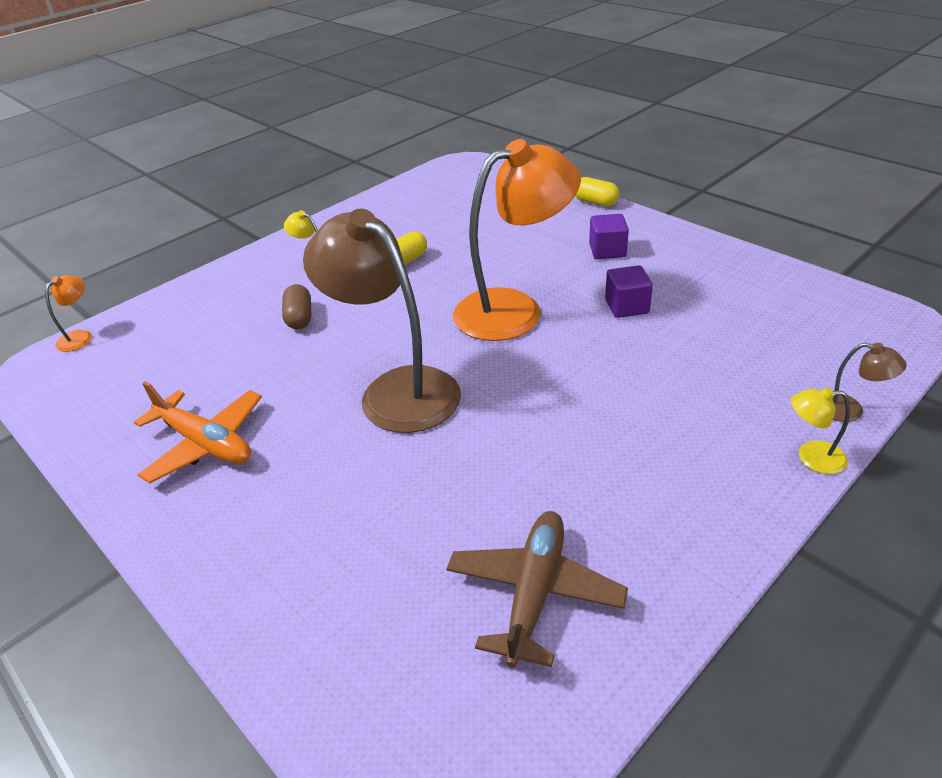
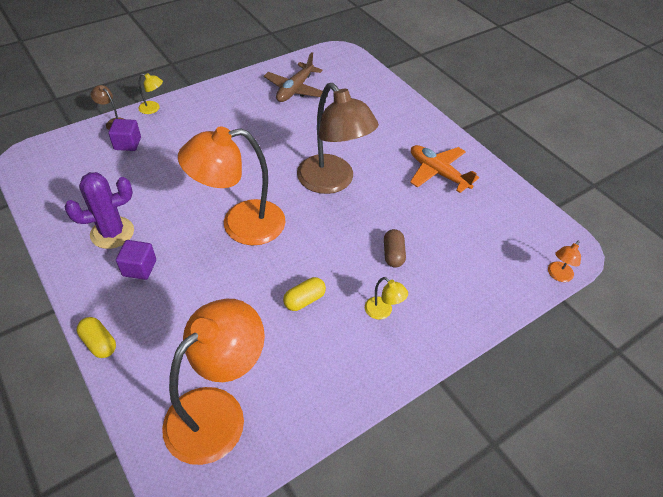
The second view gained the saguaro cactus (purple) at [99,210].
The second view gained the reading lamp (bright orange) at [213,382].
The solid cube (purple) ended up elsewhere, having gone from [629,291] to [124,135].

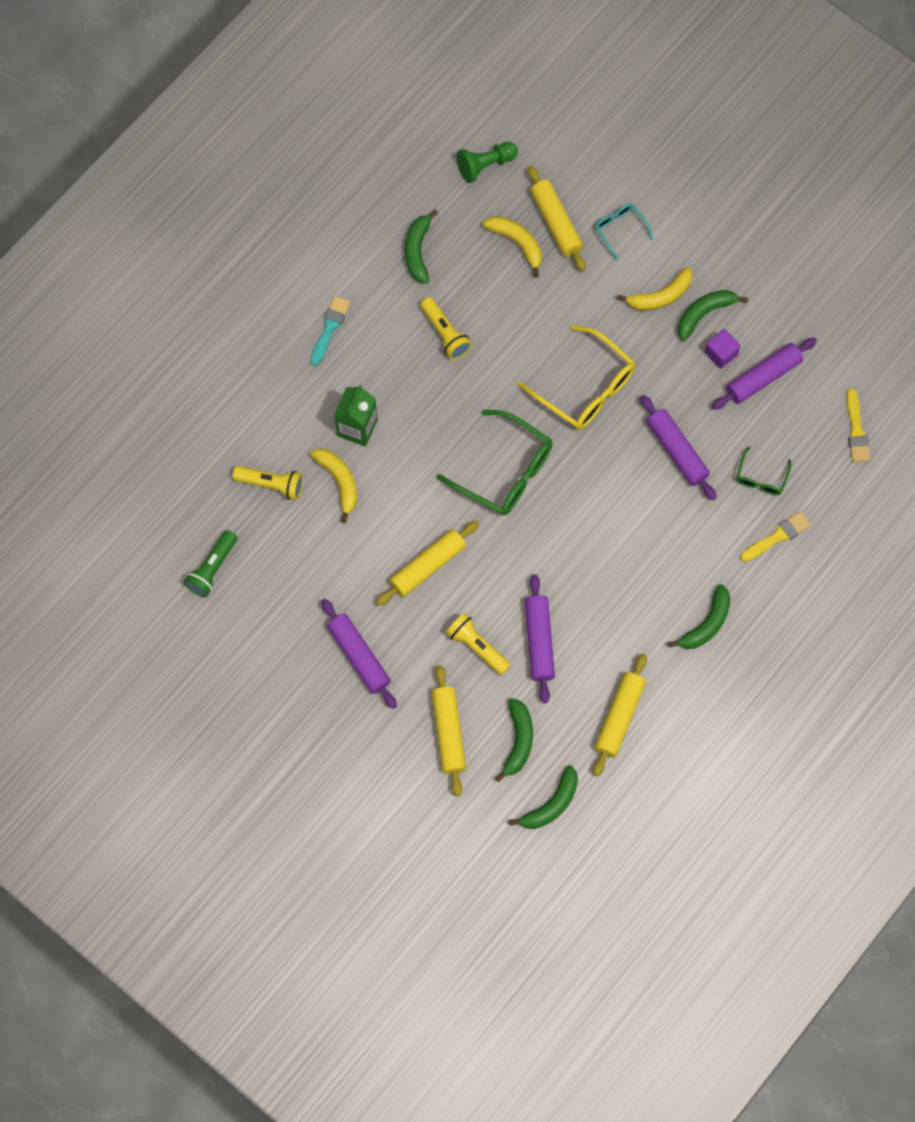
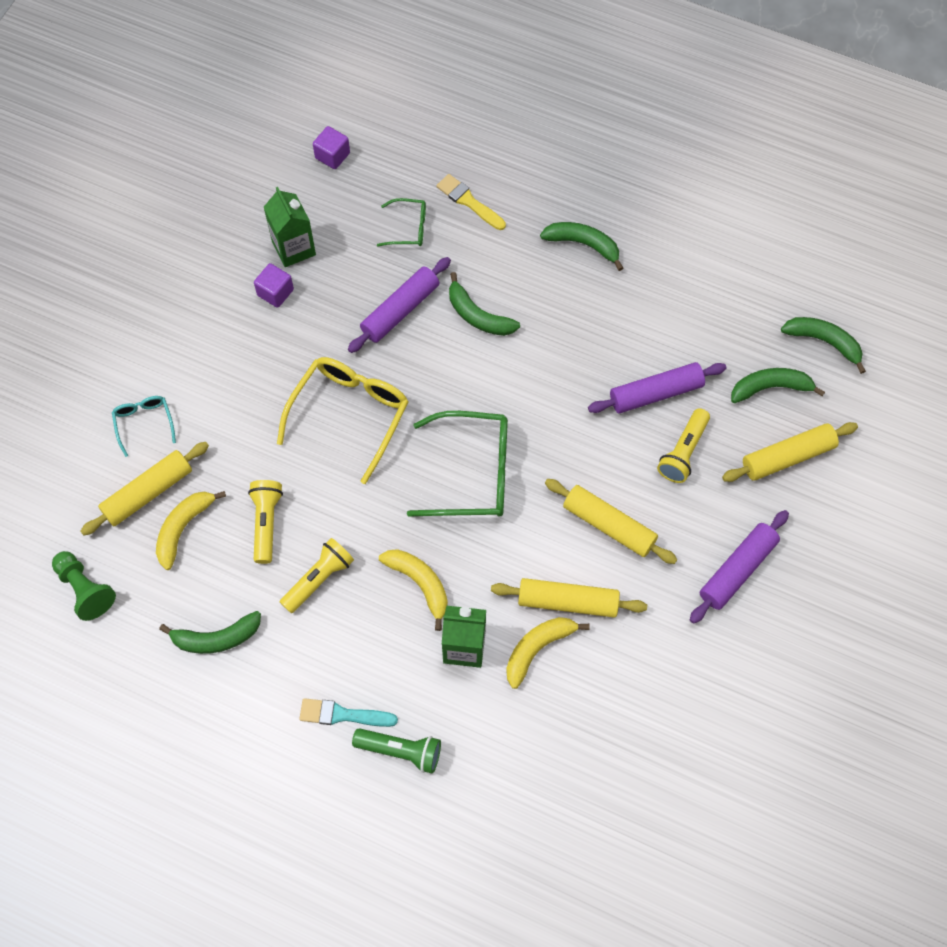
The pocket torch (emerald) ended up elsewhere, having gone from [210,563] to [396,751].
The pocket torch (golden) ended up elsewhere, having gone from [267,483] to [265,522].
The pastry roller (golden) ended up elsewhere, having gone from [620,715] to [569,598].
The banana (golden) ended up elsewhere, having gone from [655,289] to [413,590].
The banana (emerald) ended up elsewhere, having gone from [713,315] to [484,304].
Where the pastry roller (purple) stood at [764,373], the juice carton (emerald) came to stand at [290,227].
Where the paintbrush (golden) stood at [858,425], the solid cube (purple) came to stand at [331,147].
The eyeglasses (emerald) at [494,463] ended up facing another way, 75 degrees clockwise from before.
The eyeglasses (teal) at [624,232] ended up facing another way, 120 degrees clockwise from before.

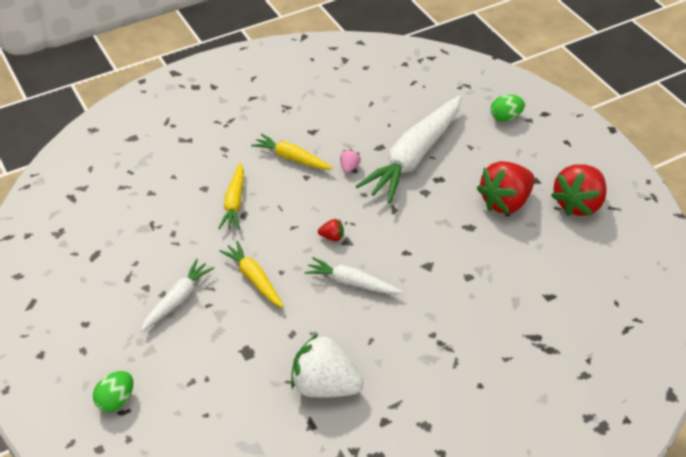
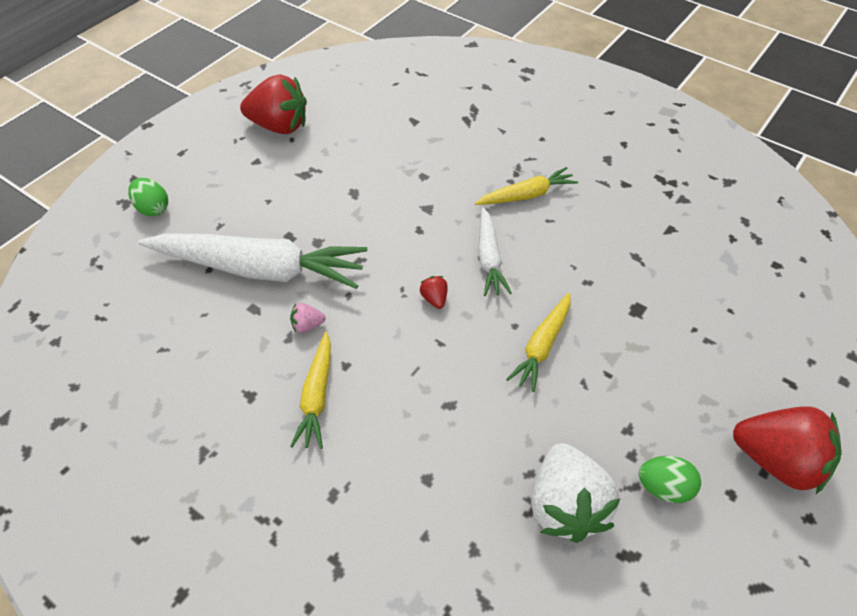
The second view lost the carrot (white) at [177,295].
The egg shape (emerald) ended up elsewhere, having gone from [113,391] to [670,479].
The carrot (golden) ended up elsewhere, having gone from [231,196] to [526,186].
The toy strawberry (white) ended up elsewhere, having gone from [327,365] to [575,493].
The toy strawberry (red) ended up elsewhere, having gone from [506,187] to [787,450].

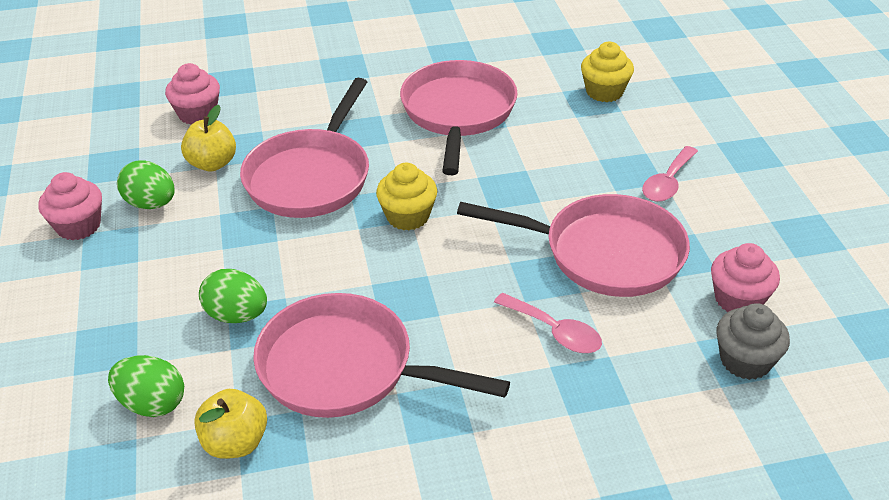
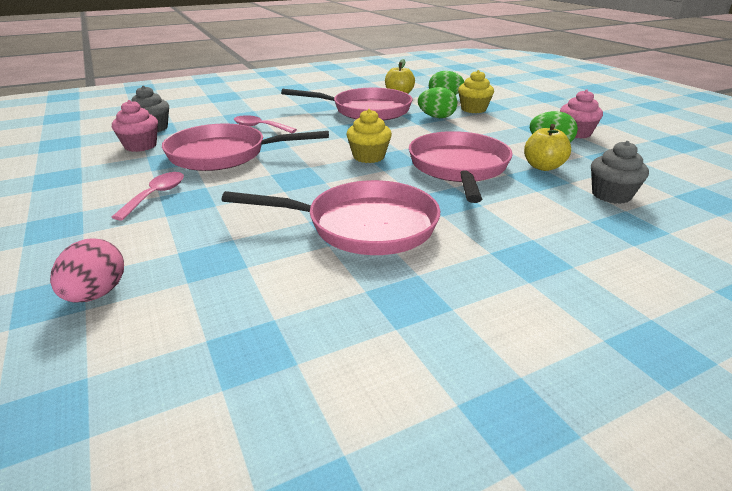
The second view gained the egg shape (rose-pink) at [87,270].
The muffin (golden) ended up elsewhere, having gone from [607,72] to [476,91].
What was the muffin (rose-pink) at [192,94] turned into the muffin (gray) at [620,172].
The frying pan (rose-pink) at [459,117] ended up facing another way, 75 degrees counterclockwise from before.

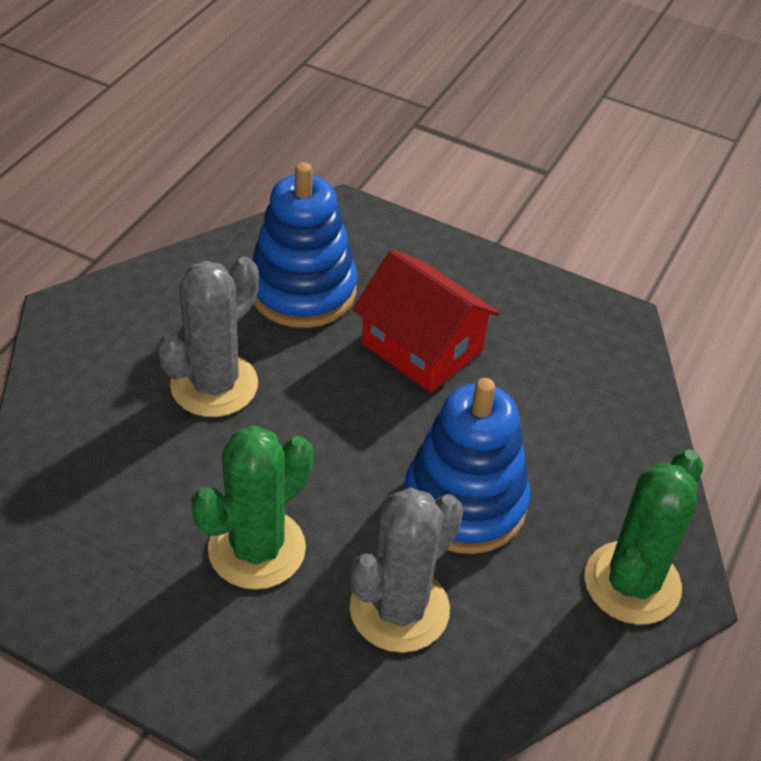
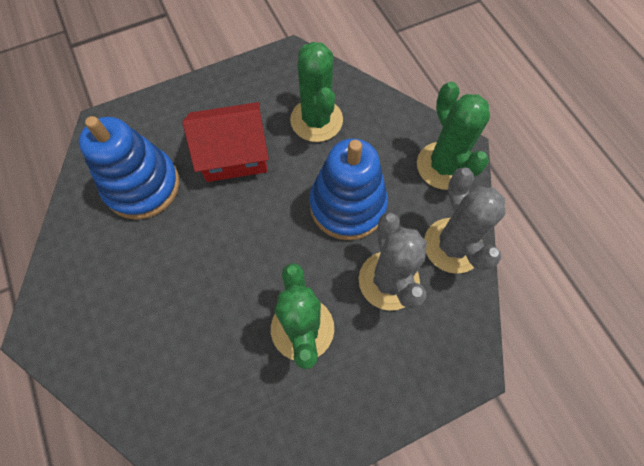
The second view gained the saguaro cactus (emerald) at [316,92].
The saguaro cactus (gray) ended up elsewhere, having gone from [208,337] to [465,220].

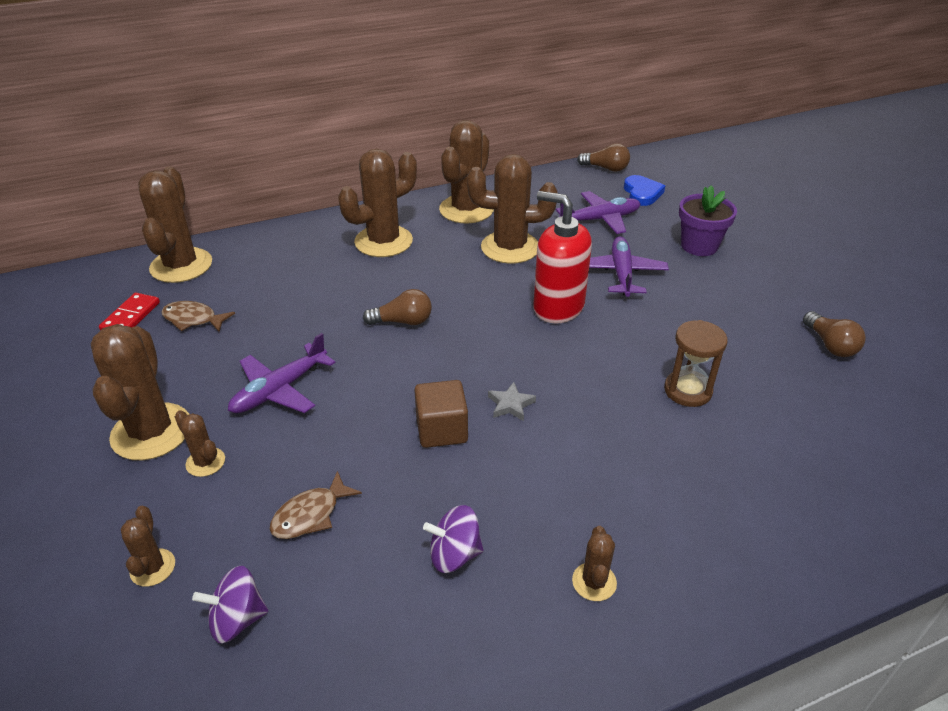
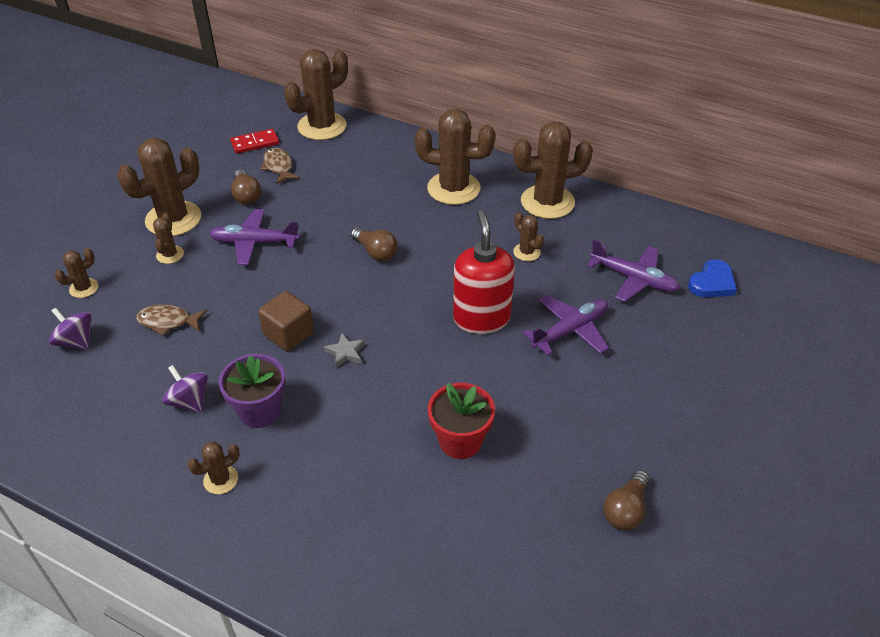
The bulb (dark brown) ended up elsewhere, having gone from [603,157] to [246,187].
The potted plant (purple) ended up elsewhere, having gone from [708,221] to [252,391].
Where the hourglass (dark brown) stood at [696,363], the potted plant (red) came to stand at [461,421].
The size of the saguaro cactus (dark brown) at [512,209] changed by a factor of 0.47.

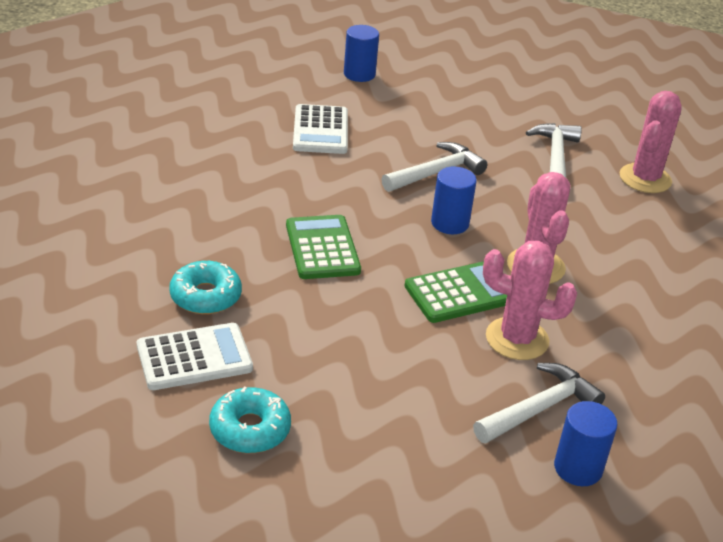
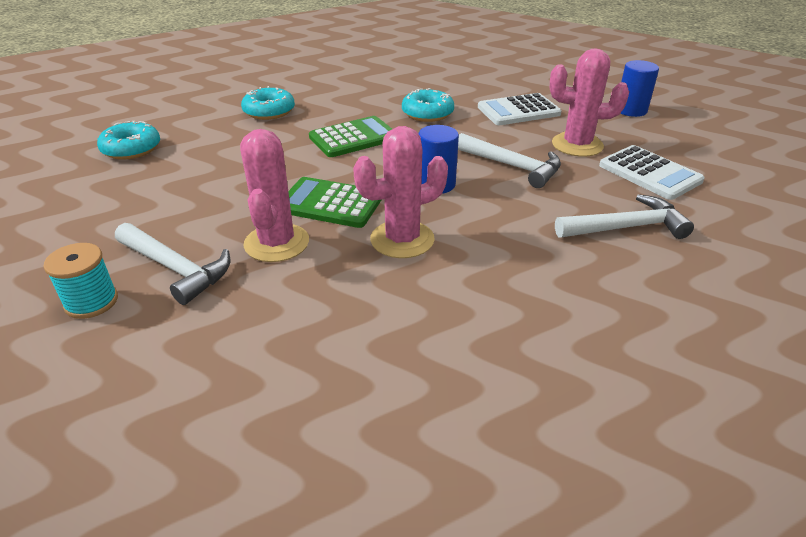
The second view gained the doughnut (teal) at [428,105].
The adding machine (white) ended up elsewhere, having gone from [195,356] to [652,172].
The saguaro cactus (rose-pink) ended up elsewhere, having gone from [650,142] to [589,102].
Where the cylinder shape (cobalt) stood at [585,443], the bobbin (teal) came to stand at [81,281].
The adding machine (emerald) at [456,292] ended up facing another way, 150 degrees clockwise from before.

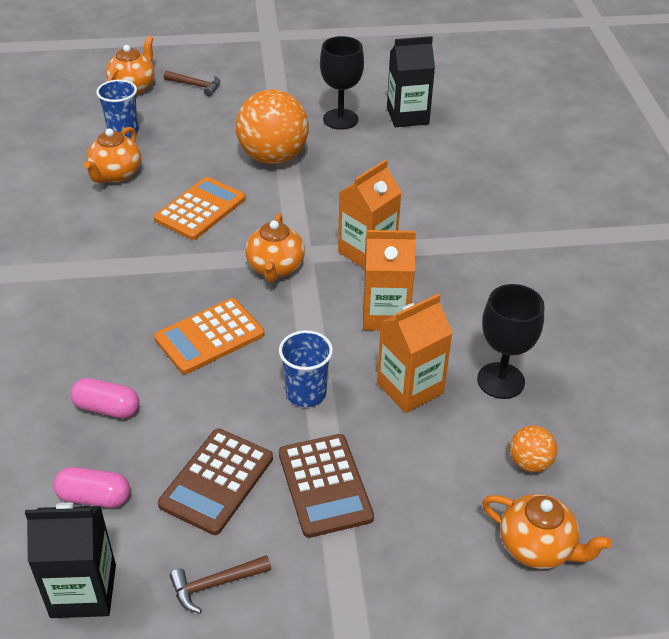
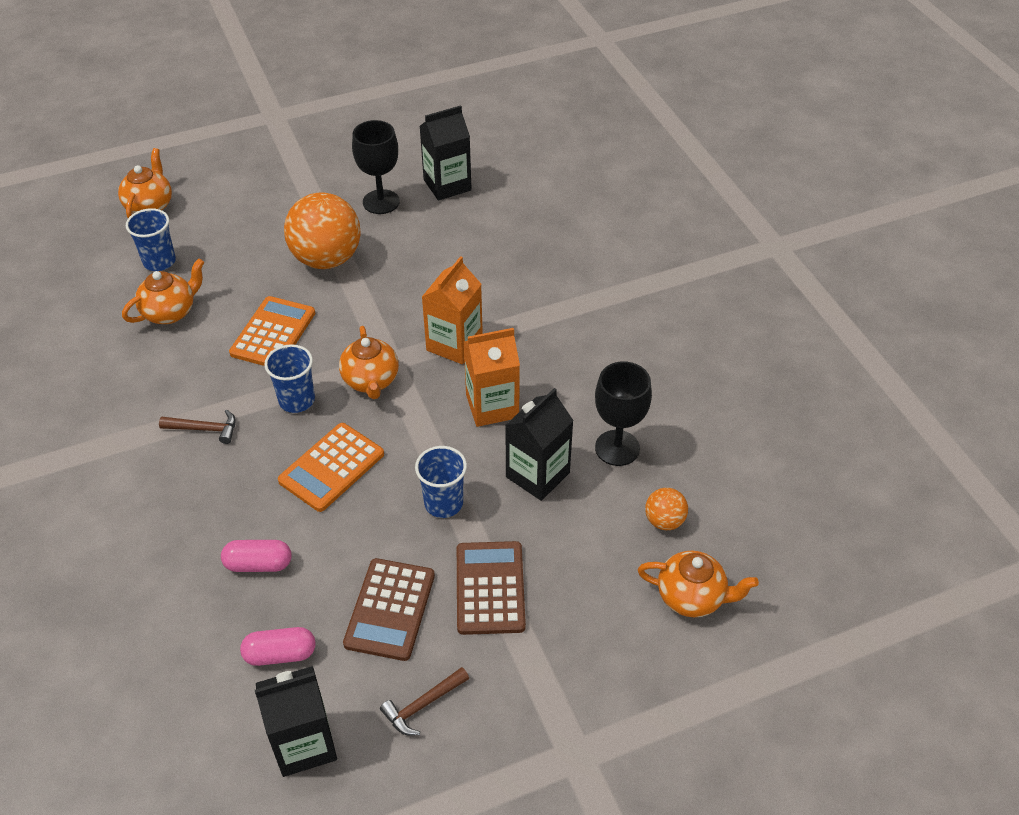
The second view gained the tumbler (cobalt) at [289,378].
The carpenter's hammer (dark brown) ended up elsewhere, having gone from [192,83] to [197,426].
What was the juice carton (bright orange) at [415,353] turned into the juice carton (jet-black) at [539,444].
The china teapot (bright orange) at [112,155] ended up facing another way, 135 degrees counterclockwise from before.
The adding machine (dark brown) at [326,486] ended up facing another way, 150 degrees counterclockwise from before.

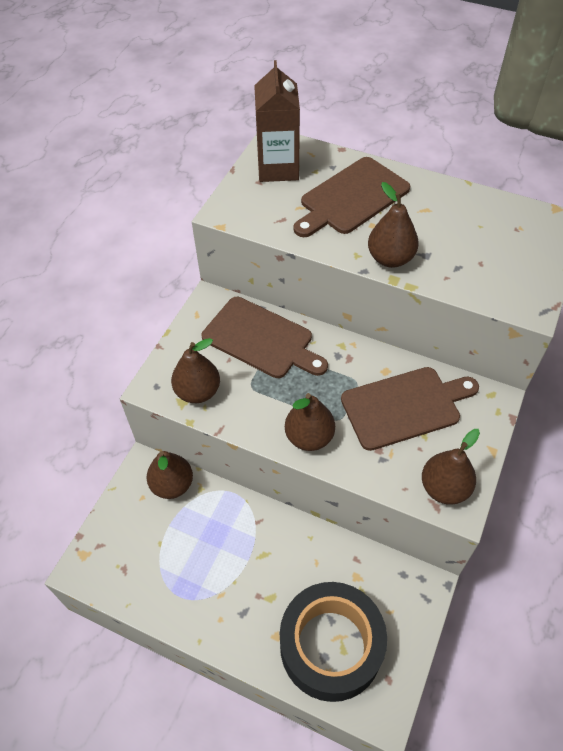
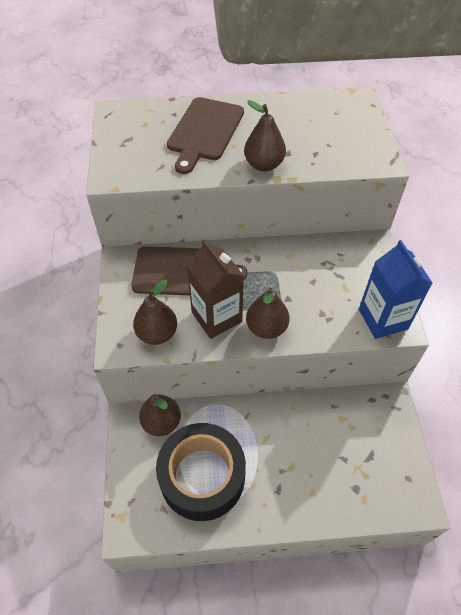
The second view lost the chopping board (dark brown) at [410,409].
The juice carton (dark brown) ended up elsewhere, having gone from [277,121] to [215,289].
The tape (jet-black) ended up elsewhere, having gone from [333,642] to [201,472].
Where the toy pear (dark brown) stood at [451,467], the juice carton (cobalt) came to stand at [395,289].

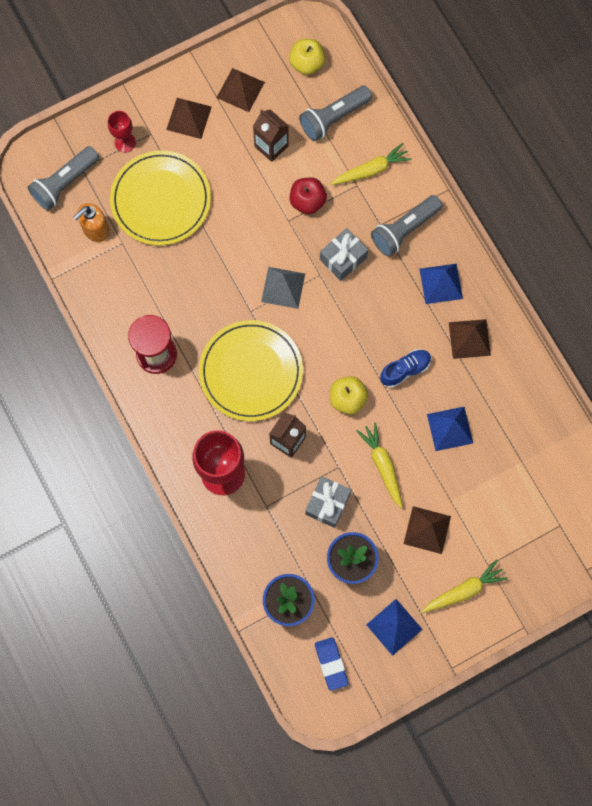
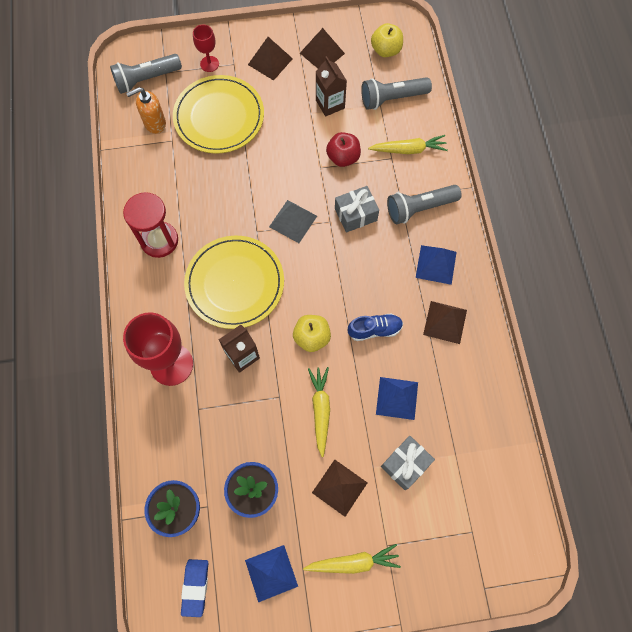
The present (gray) ended up elsewhere, having gone from [328,502] to [408,463].

